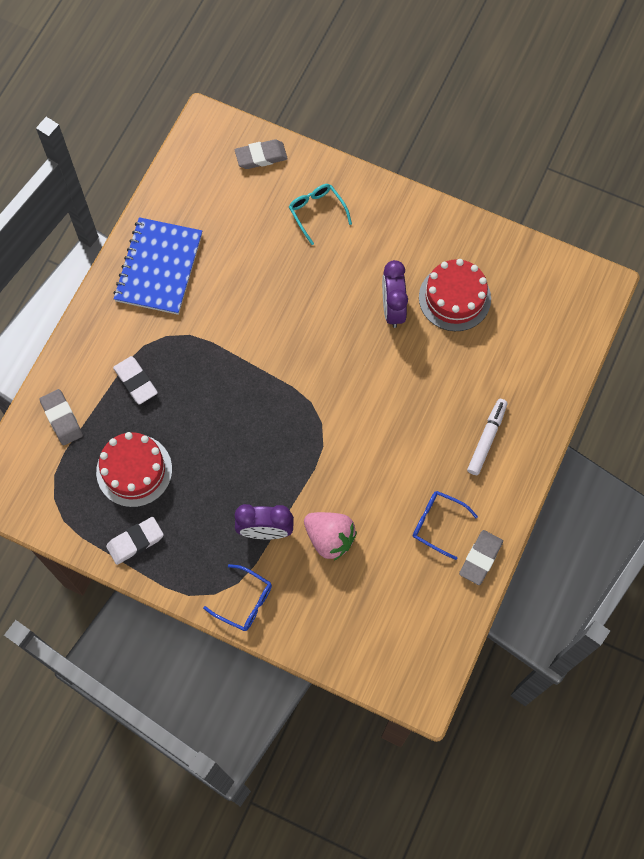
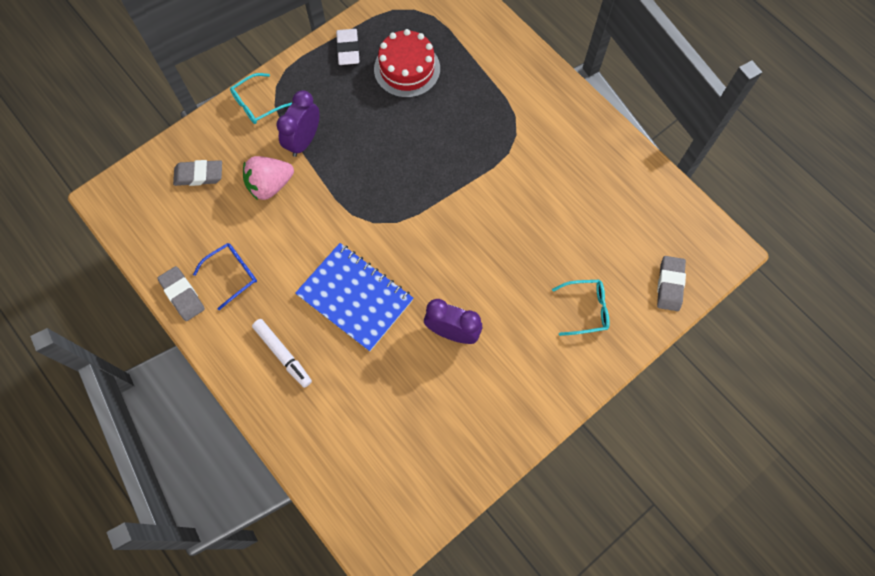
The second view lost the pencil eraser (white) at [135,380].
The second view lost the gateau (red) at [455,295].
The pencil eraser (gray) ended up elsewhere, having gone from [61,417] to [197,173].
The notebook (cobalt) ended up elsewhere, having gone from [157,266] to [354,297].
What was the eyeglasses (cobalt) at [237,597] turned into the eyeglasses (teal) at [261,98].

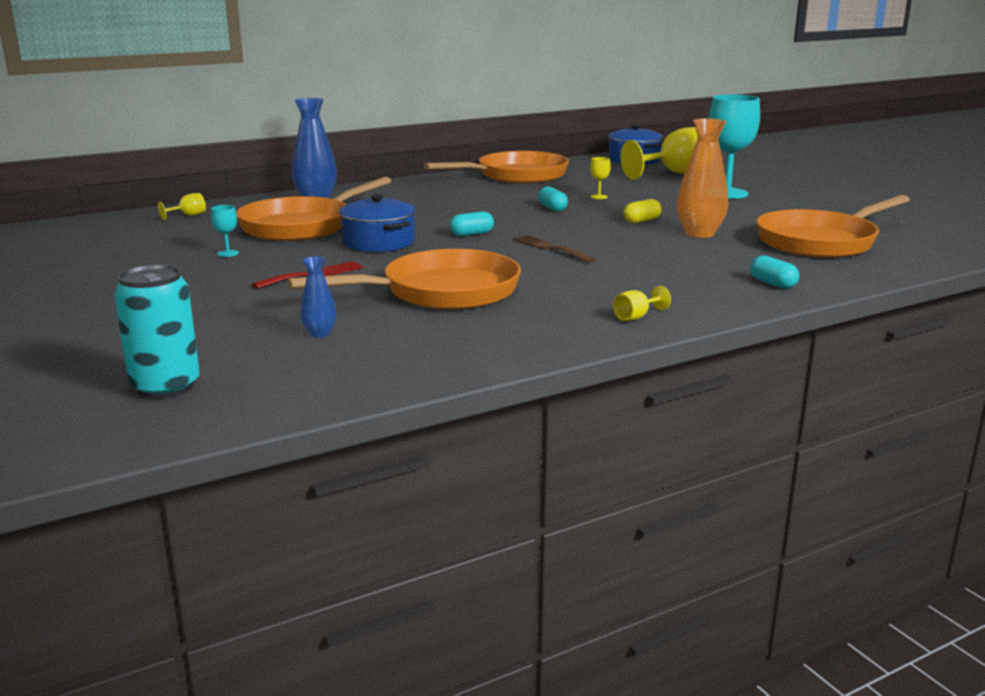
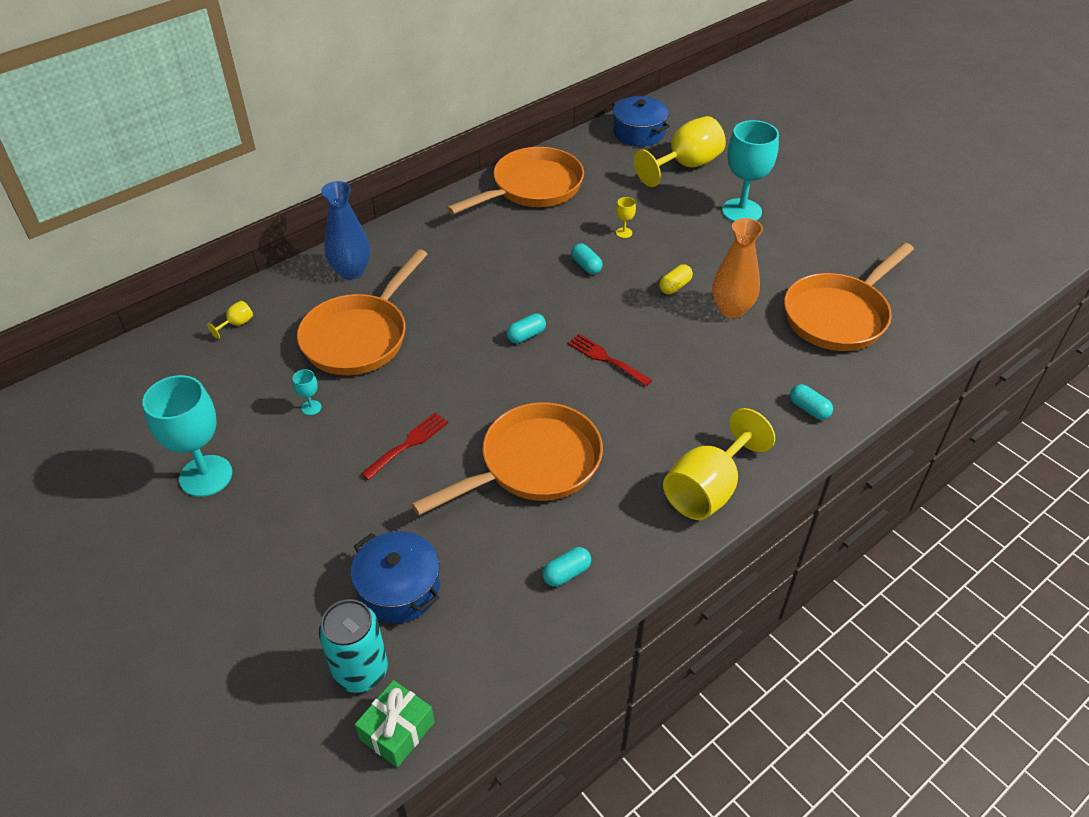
The second view lost the vase (cobalt) at [318,296].
The second view gained the goblet (teal) at [187,436].
The second view gained the present (emerald) at [394,724].
The second view gained the pill (teal) at [566,567].
The stockpot (cobalt) ended up elsewhere, having gone from [377,223] to [395,577].
What was the dinner fork (dark brown) at [554,249] turned into the dinner fork (red) at [610,360].
The size of the goblet (golden) at [642,303] changed by a factor of 2.47.

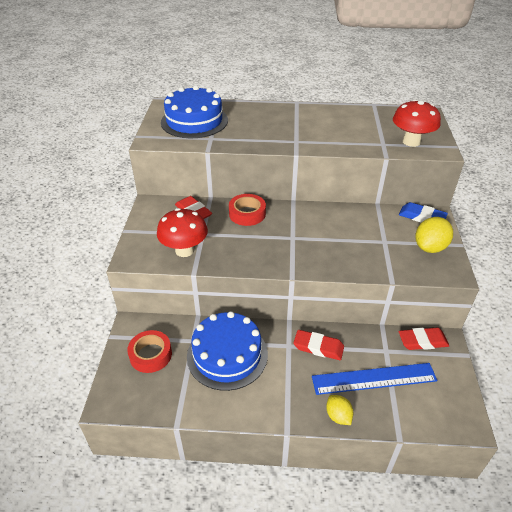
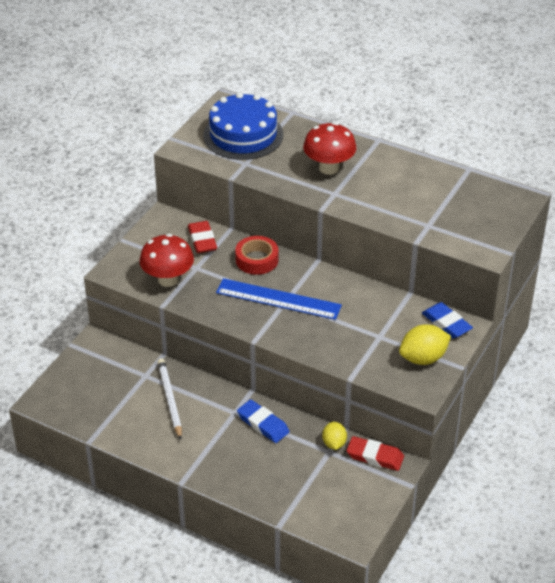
The second view lost the tape (red) at [149,351].
The ruler (cobalt) ended up elsewhere, having gone from [375,379] to [279,299].
The lemon (golden) ended up elsewhere, having gone from [339,410] to [334,436].
The toadstool (red) ended up elsewhere, having gone from [417,123] to [329,148].
Where the gateau (cobalt) stood at [227,351], the lead pencil (white) came to stand at [170,399].
What was the pencil eraser (red) at [318,345] turned into the pencil eraser (cobalt) at [263,421].

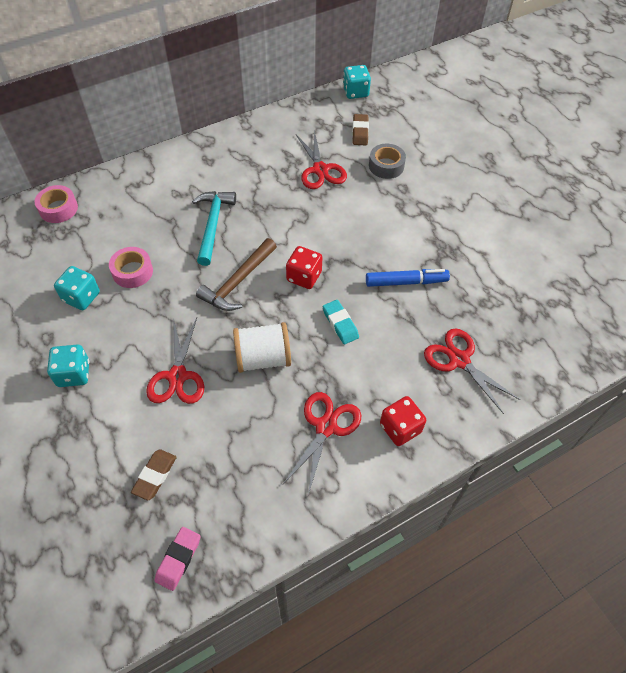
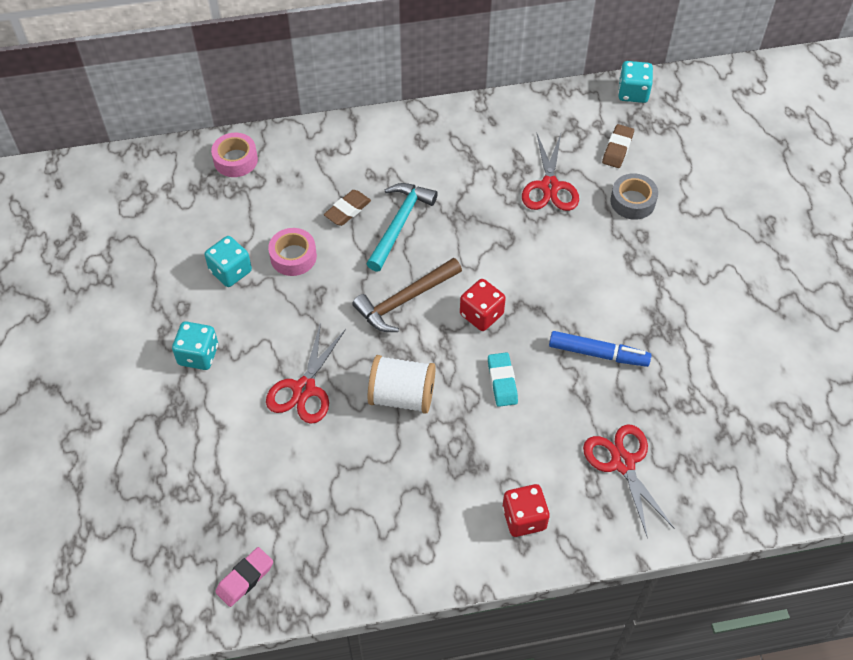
The second view lost the scissors (red) at [322,443].
The pencil eraser (dark brown) ended up elsewhere, having gone from [154,475] to [347,208].

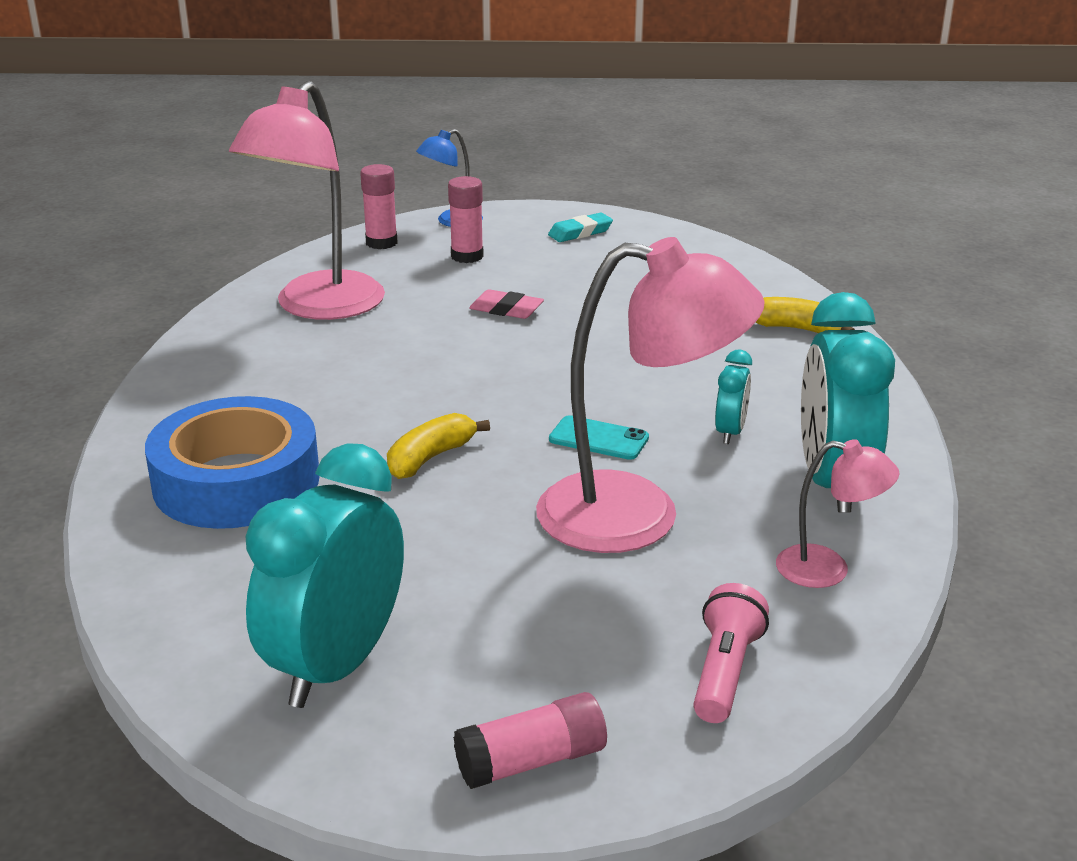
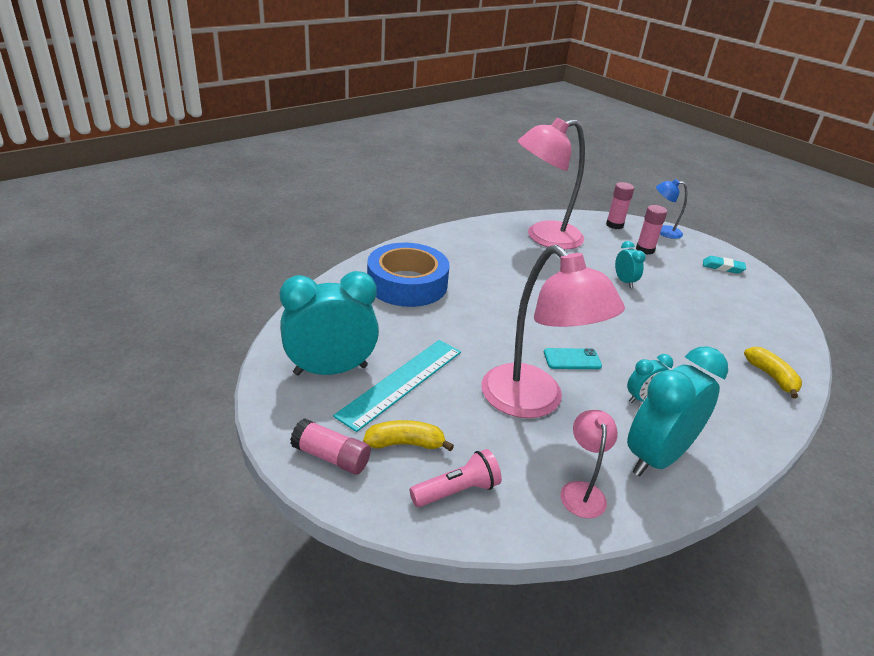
The second view gained the ruler (teal) at [397,386].
The banana (golden) ended up elsewhere, having gone from [438,446] to [408,435].
Where the pencil eraser (rose-pink) stood at [506,304], the clock (teal) came to stand at [630,264].
The smartphone (teal) at [599,437] ended up facing another way, 75 degrees counterclockwise from before.
The reading lamp (rose-pink) at [837,513] ended up facing another way, 150 degrees counterclockwise from before.

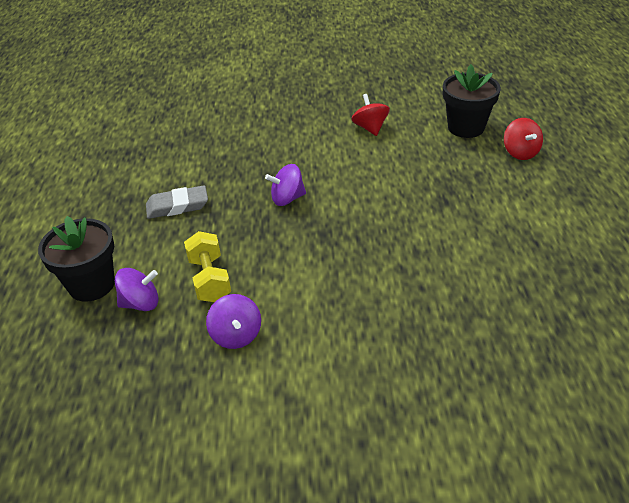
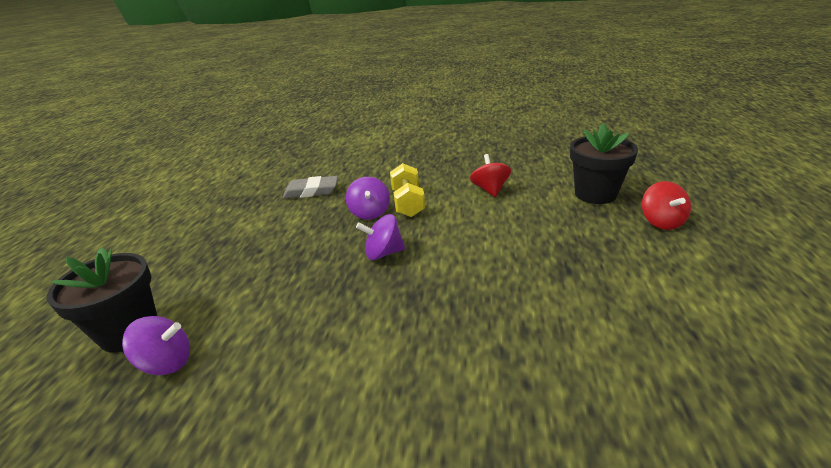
The pencil eraser (gray) ended up elsewhere, having gone from [177,202] to [310,187].
The free weight (golden) ended up elsewhere, having gone from [207,266] to [407,190].
The whirligig (purple) ended up elsewhere, having gone from [233,321] to [368,198].

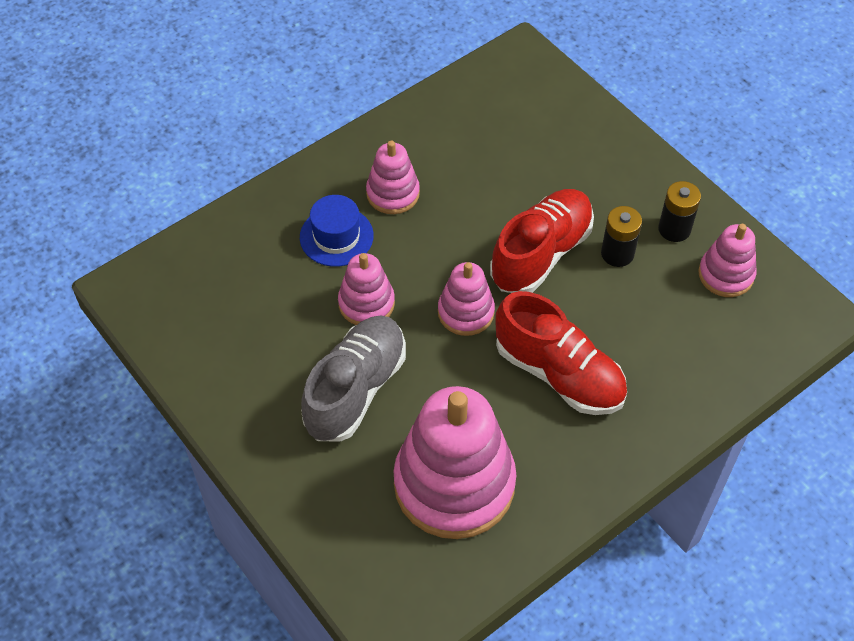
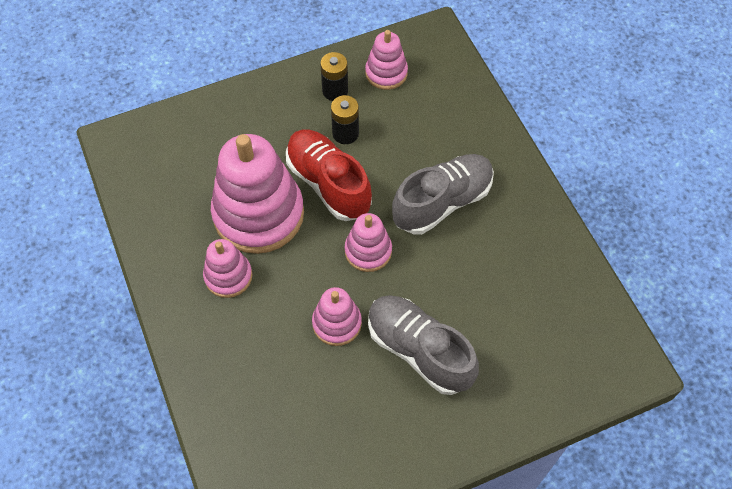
The second view lost the tall hat (cobalt) at [337,231].
The stacking toy (rose-pink) ended up elsewhere, having gone from [455,462] to [257,194].
What was the shoe (red) at [561,353] turned into the shoe (gray) at [443,194].

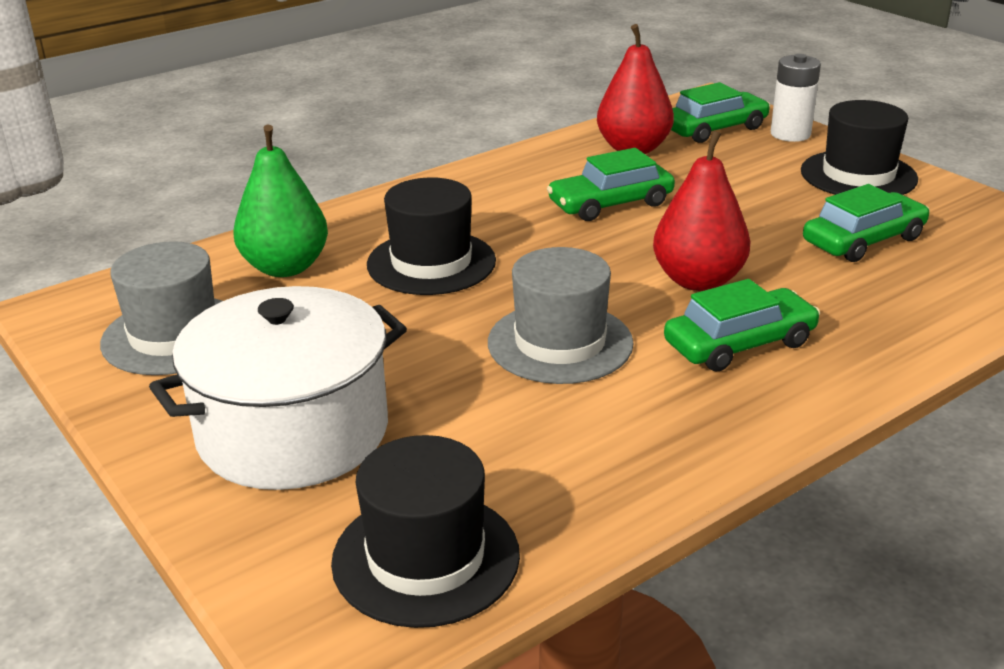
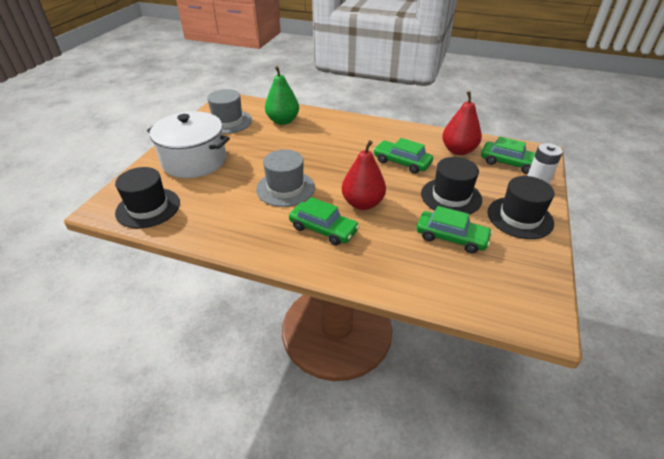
The tall hat (jet-black) ended up elsewhere, having gone from [431,236] to [451,185].

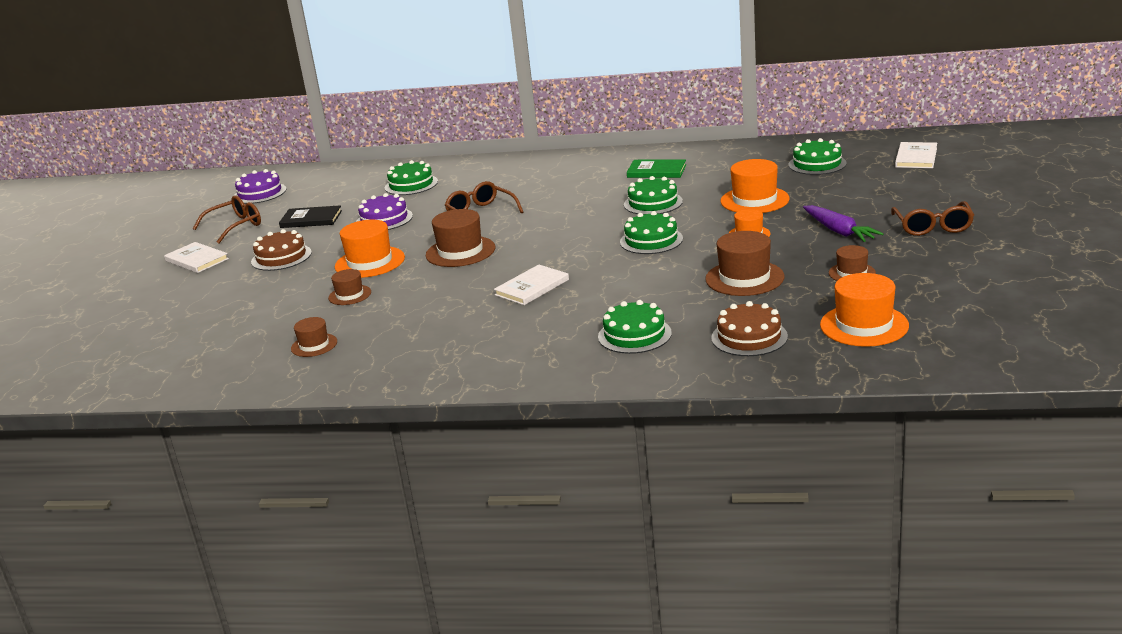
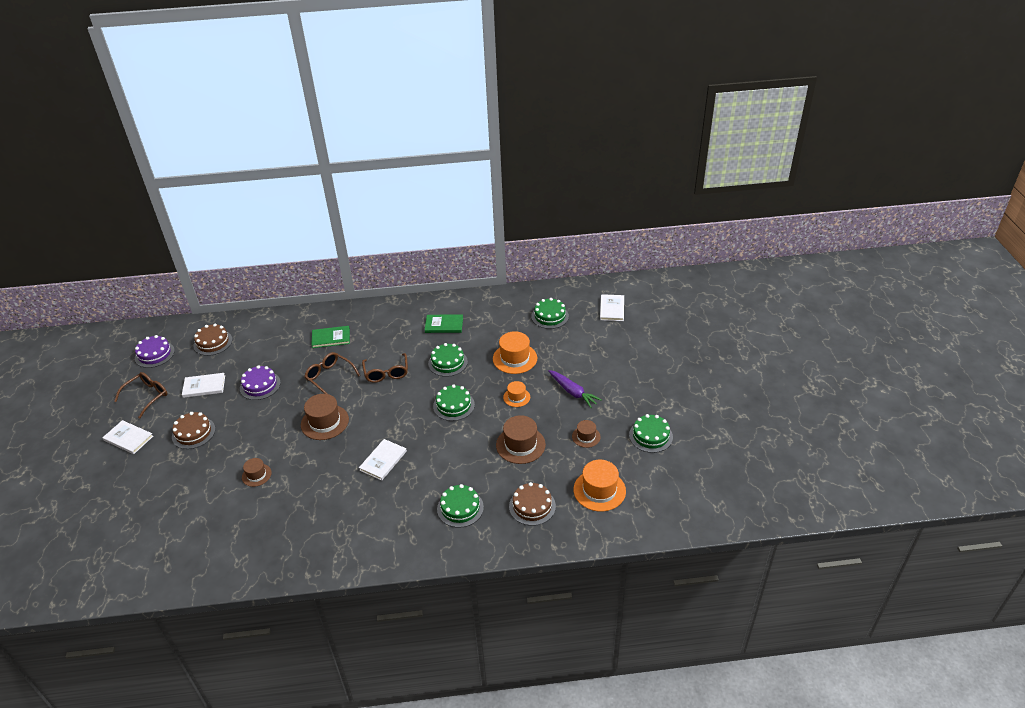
The second view lost the tall hat (dark brown) at [314,337].
The second view lost the tall hat (bright orange) at [370,249].
The second view gained the gateau (dark brown) at [212,340].
The second view gained the hardback (emerald) at [330,337].
The gateau (emerald) ended up elsewhere, having gone from [411,177] to [651,433].
The eyeglasses (dark brown) ended up elsewhere, having gone from [932,218] to [385,368].
What was the hardback (jet-black) at [310,216] turned into the hardback (white) at [203,385].

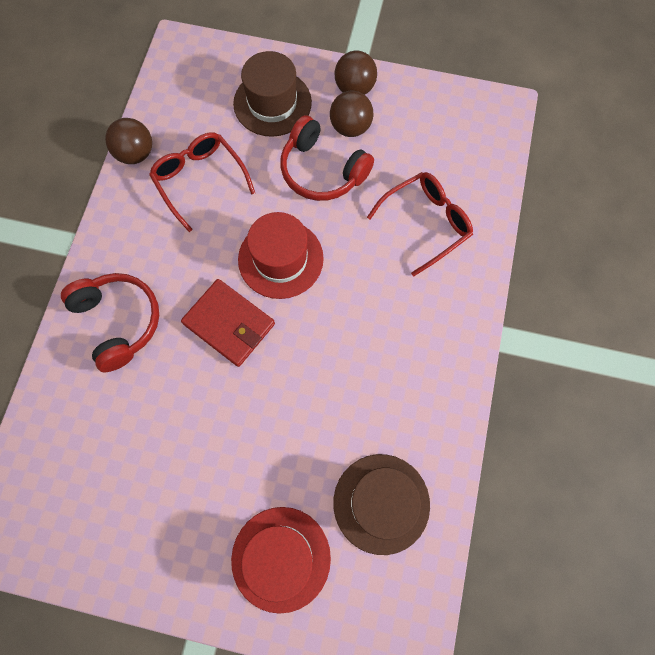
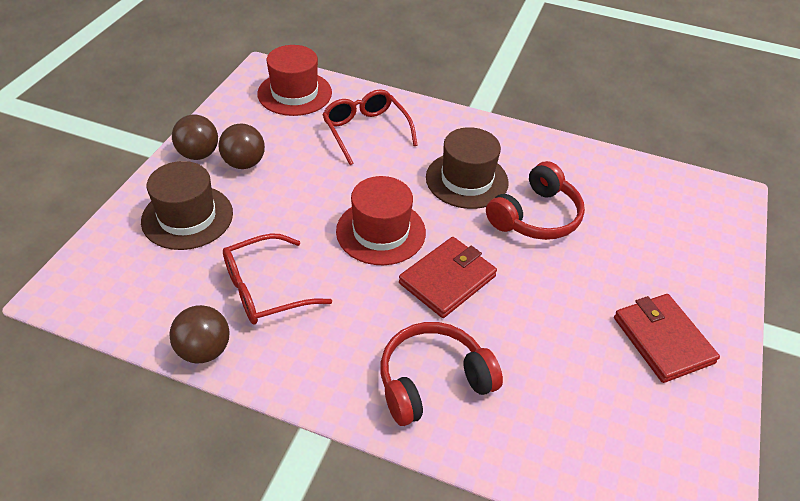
The second view gained the wallet (red) at [667,338].
The tall hat (red) ended up elsewhere, having gone from [281,560] to [294,80].
The headset (red) ended up elsewhere, having gone from [327,158] to [535,200].
The tall hat (dark brown) ended up elsewhere, having gone from [381,504] to [467,168].

